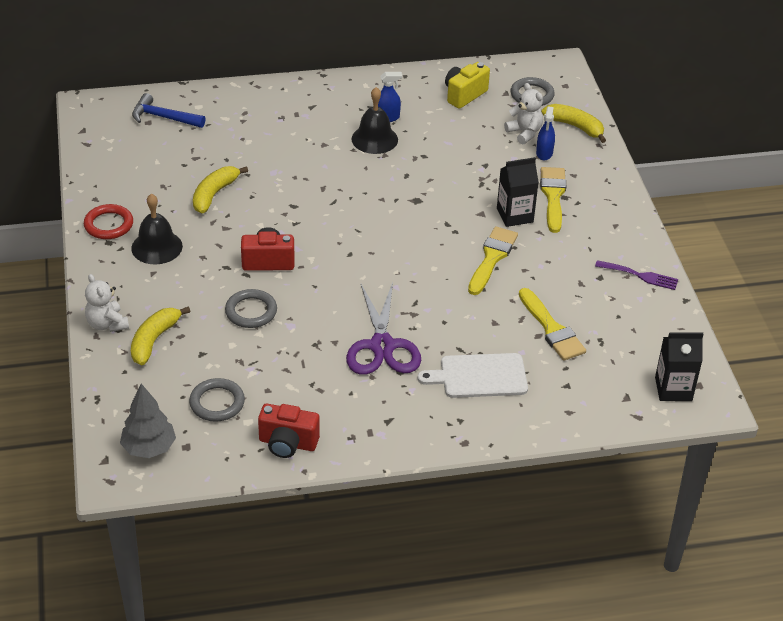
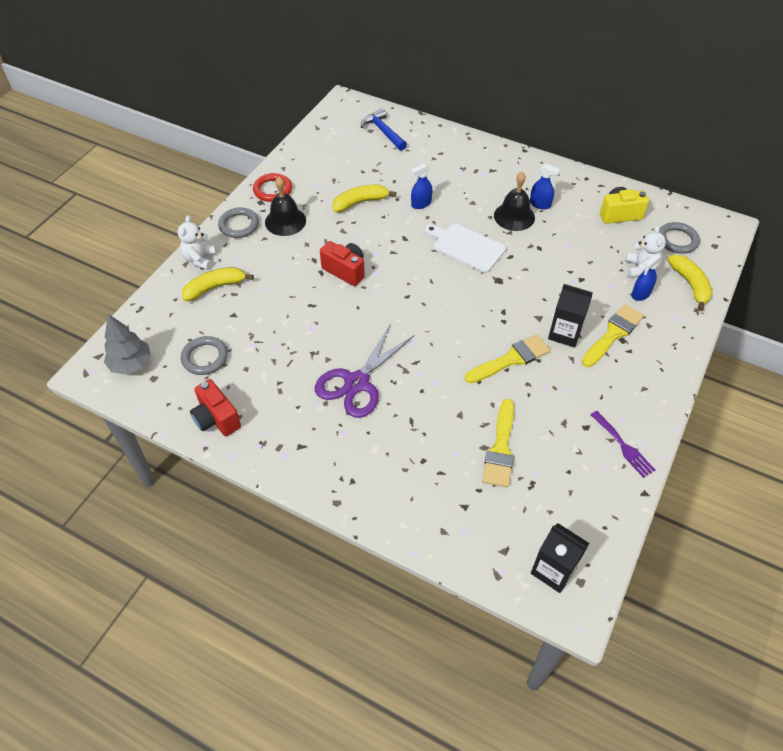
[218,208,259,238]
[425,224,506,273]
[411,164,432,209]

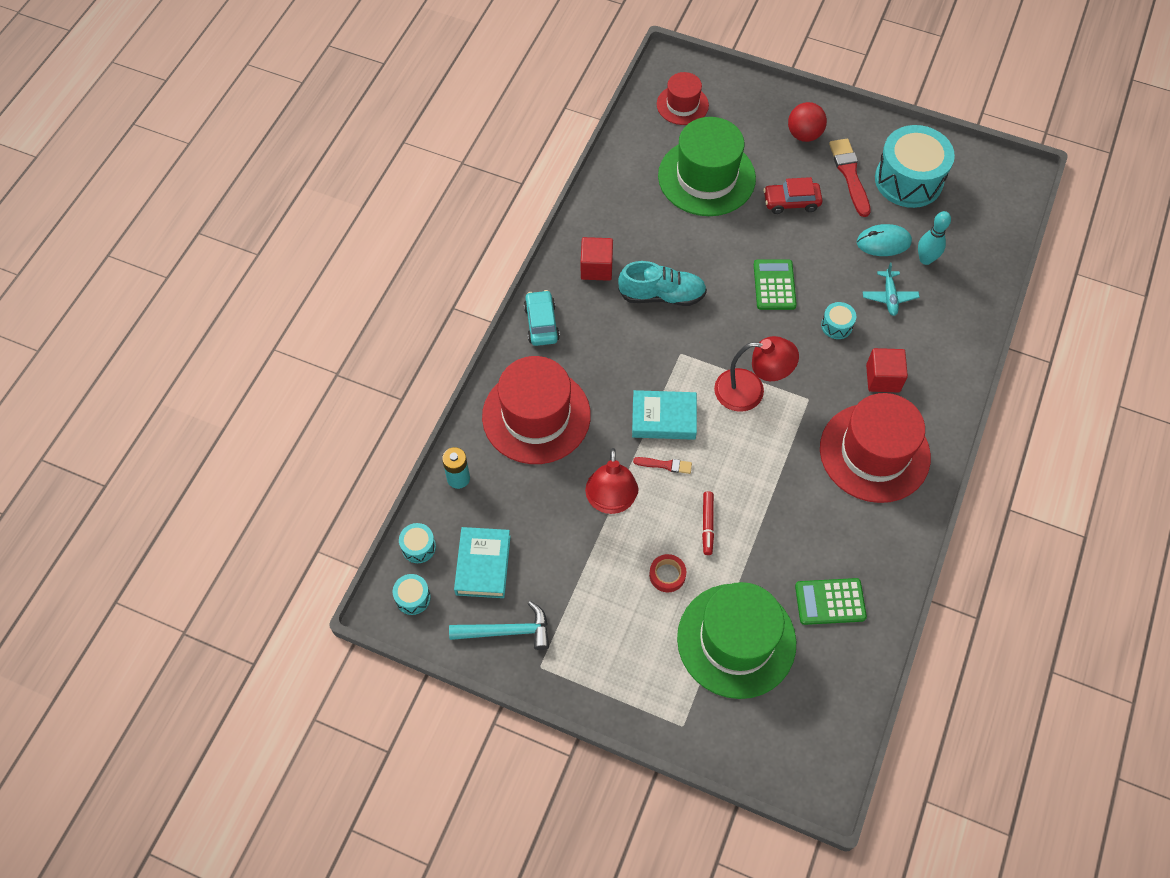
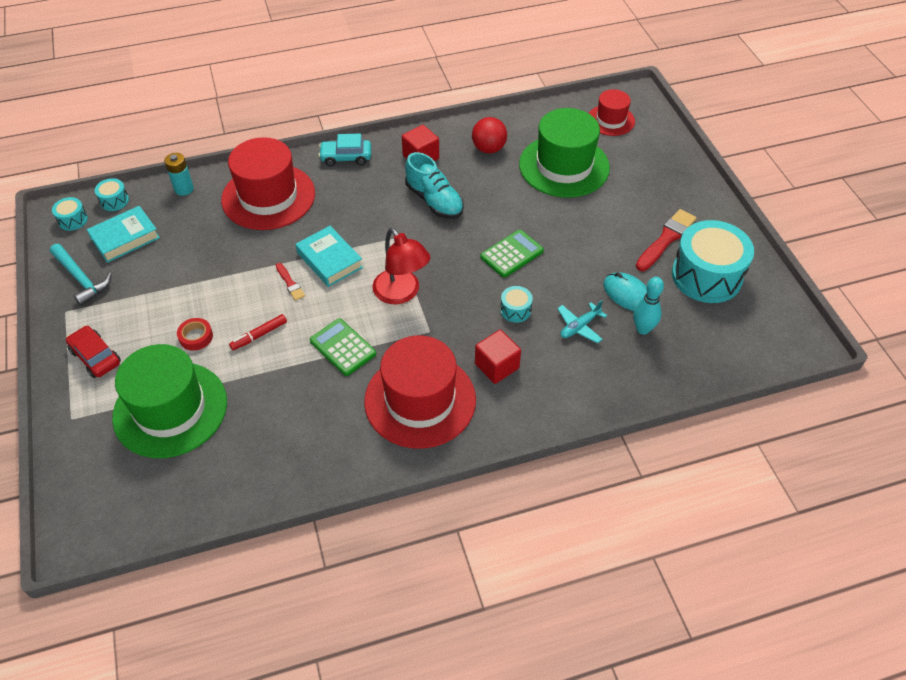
[472,117,507,153]
[66,326,121,378]
[319,134,371,166]
[585,448,639,514] (first image)
[310,318,376,376]

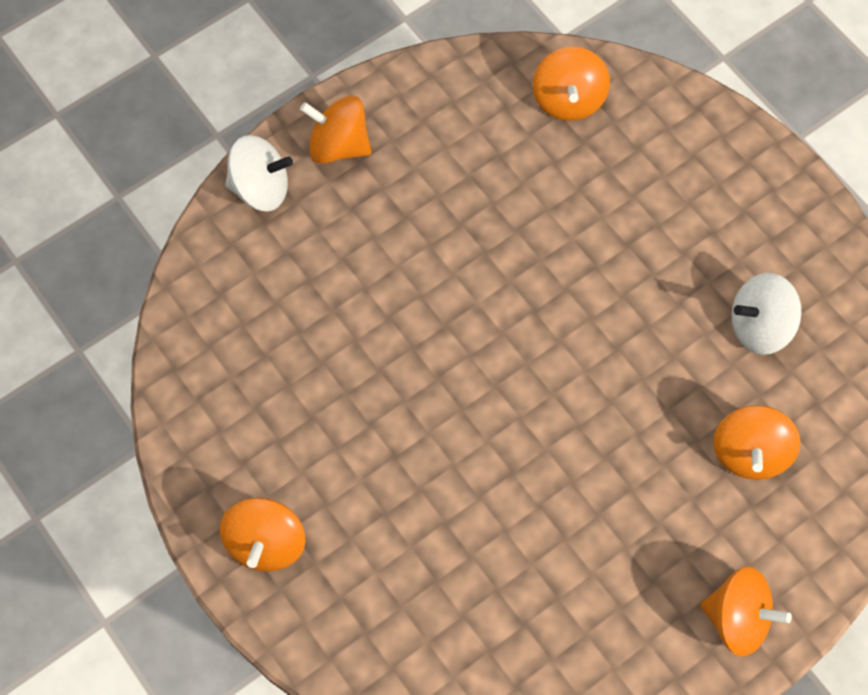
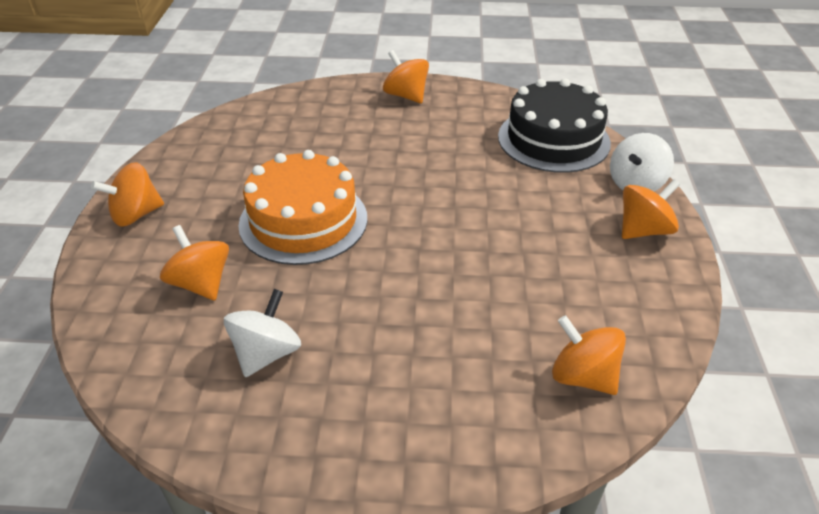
[498,78,611,173]
[238,150,367,265]

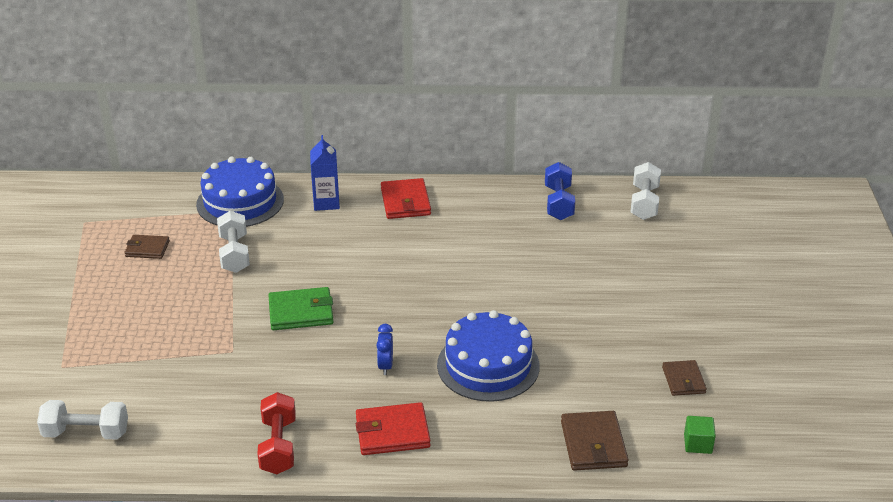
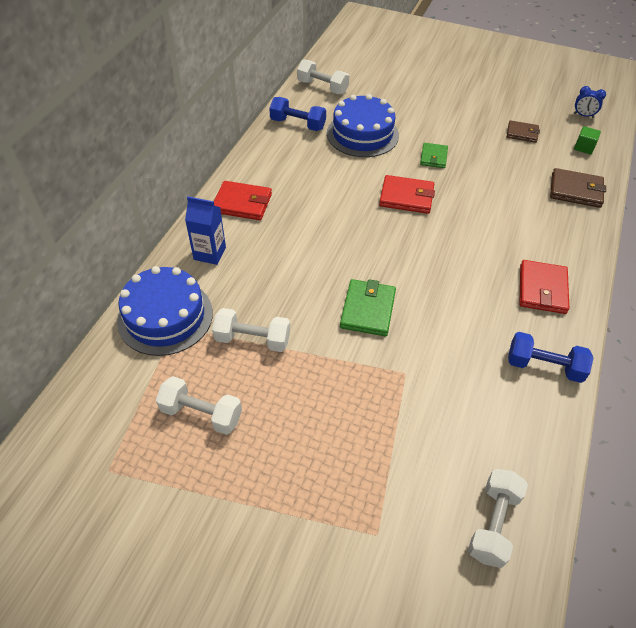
[156,376,242,435]
[327,94,399,157]
[574,86,606,118]
[508,332,593,383]
[420,143,448,168]
[379,175,435,214]

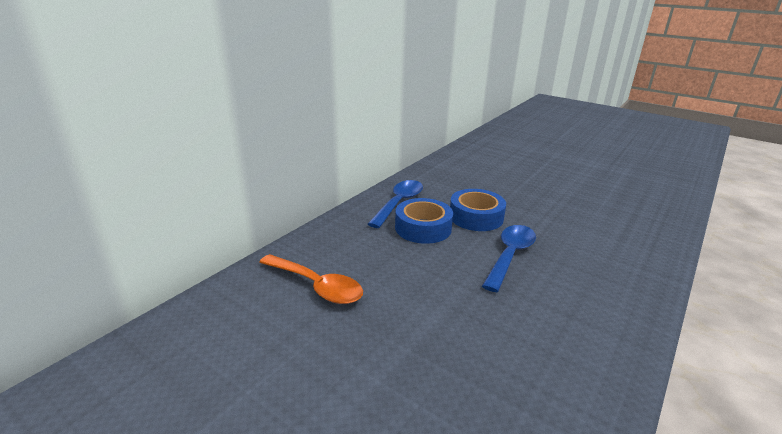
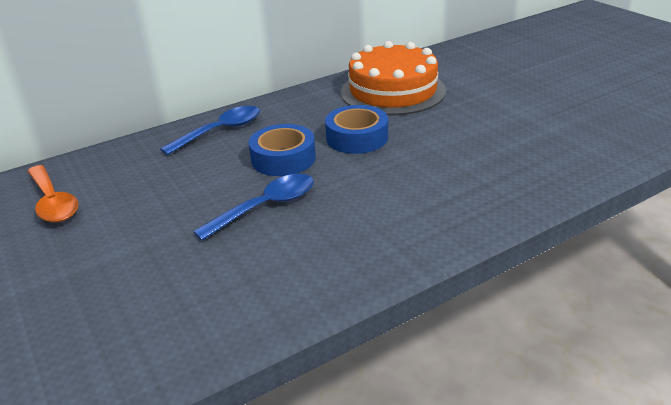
[325,105,388,154]
[341,41,446,116]

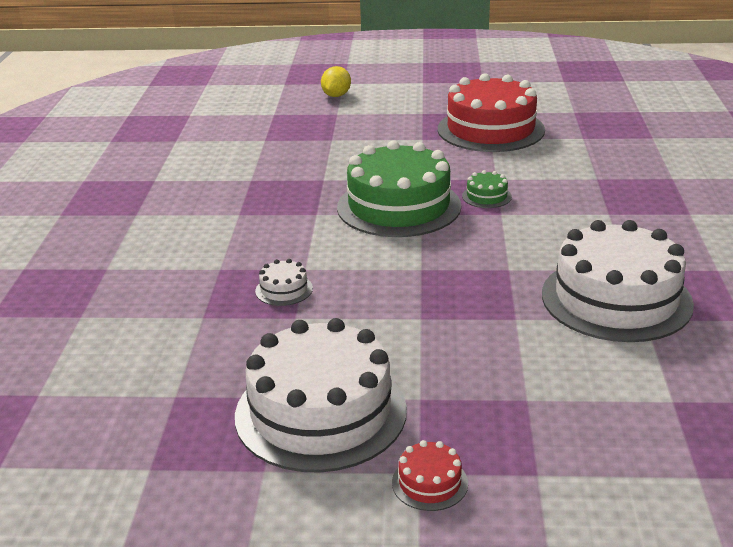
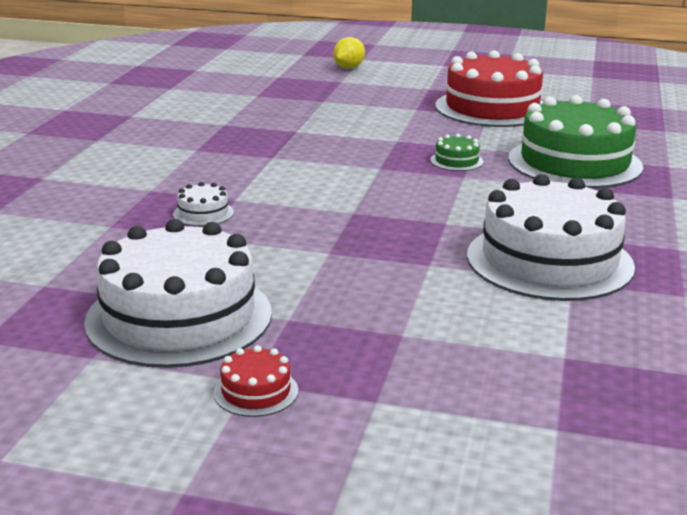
[508,95,643,188]

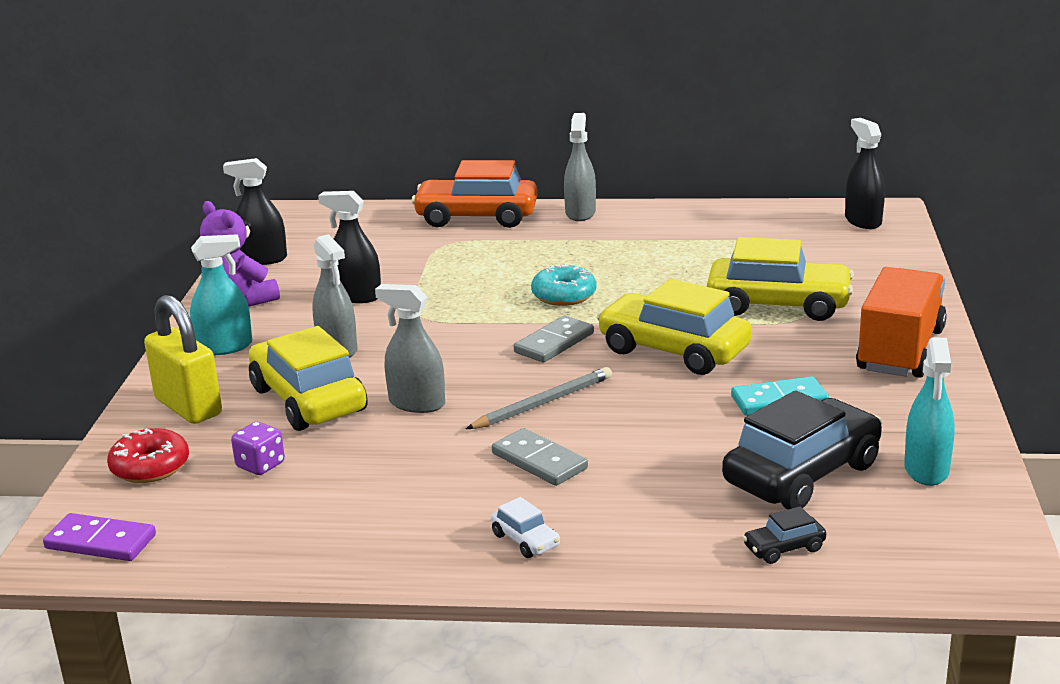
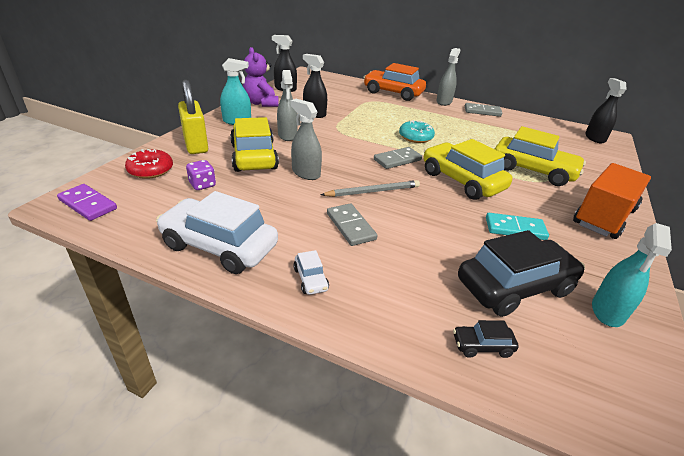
[465,103,502,117]
[156,191,278,274]

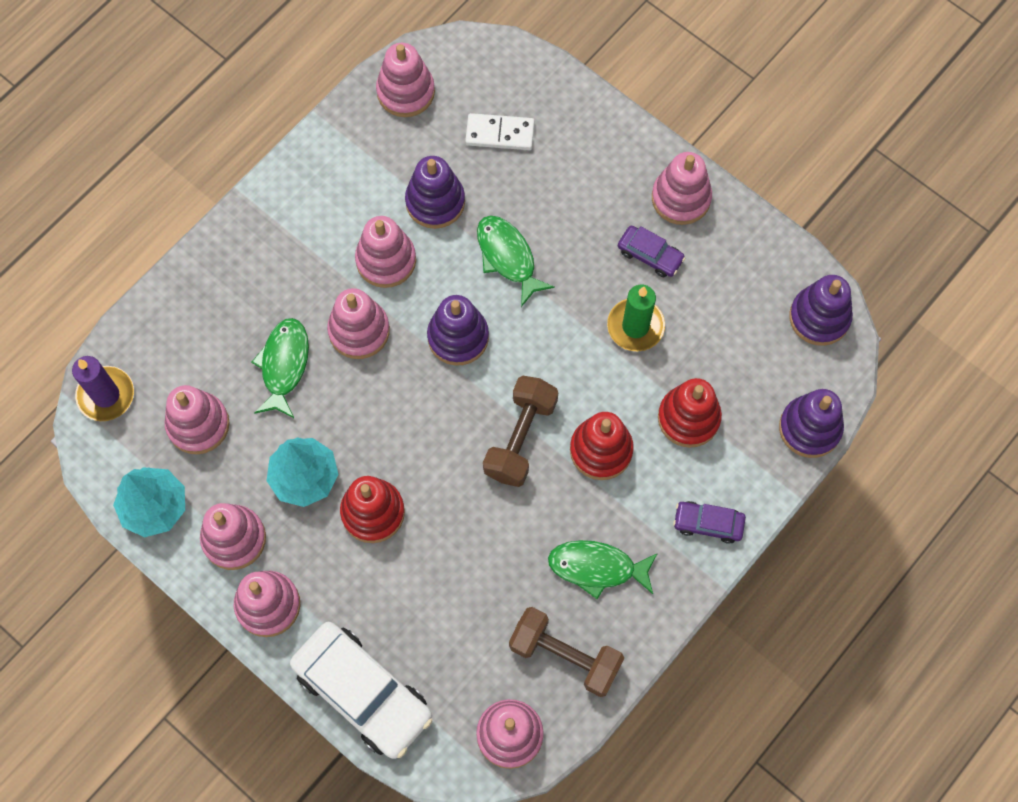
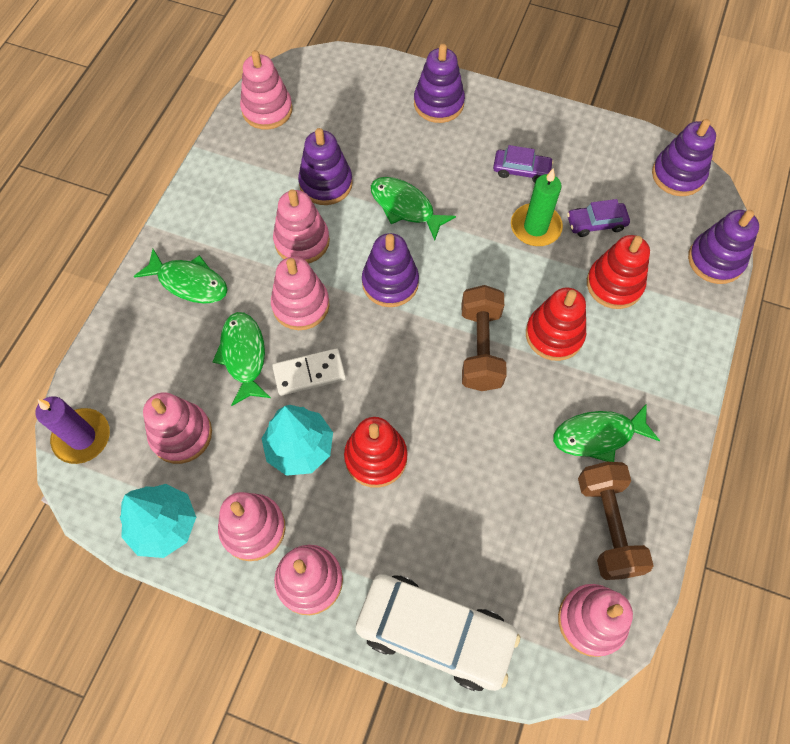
[272,349,346,396]
[652,152,712,225] (first image)
[567,199,630,237]
[578,462,654,580]
[414,44,465,123]
[133,249,228,304]

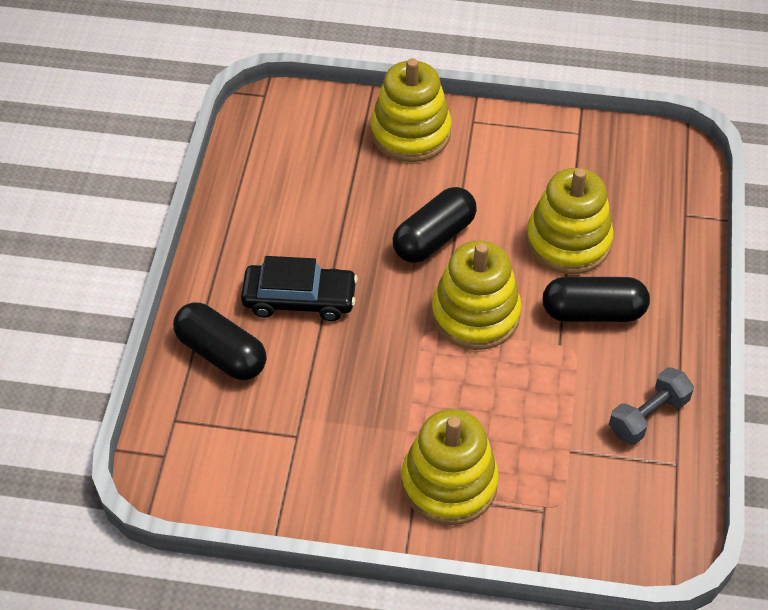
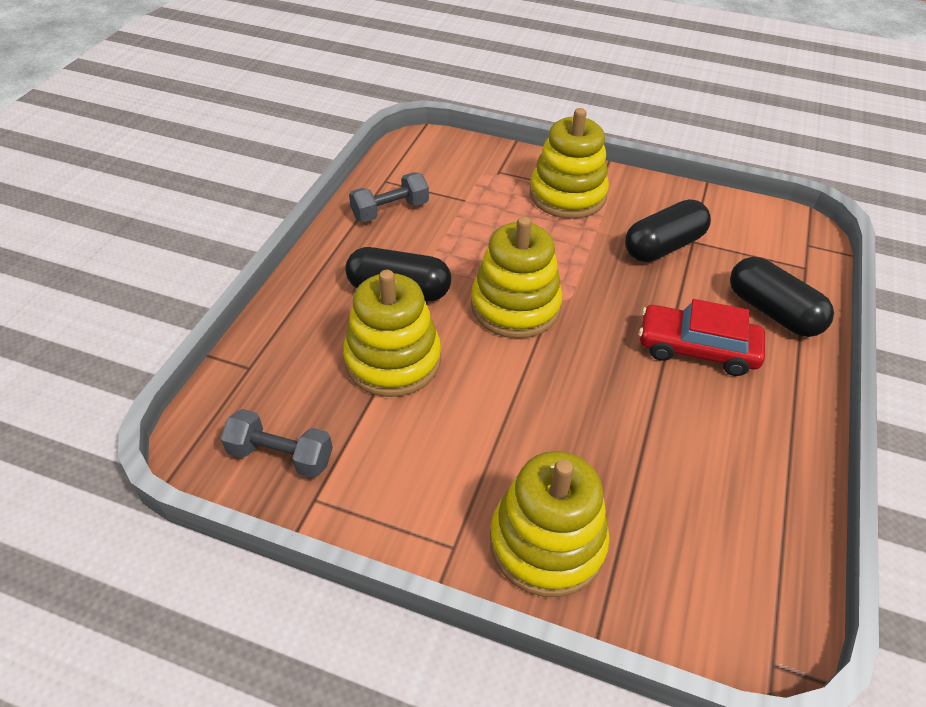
[625,199,711,262]
[639,299,765,376]
[221,409,333,478]

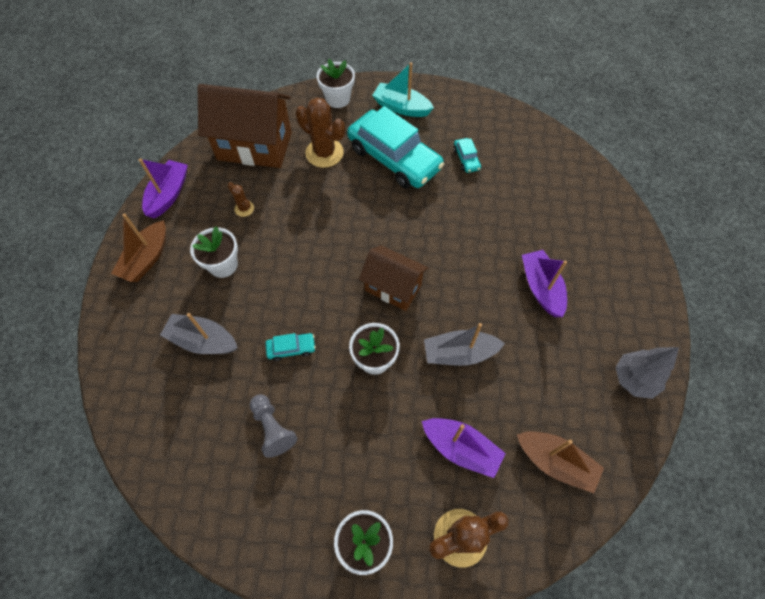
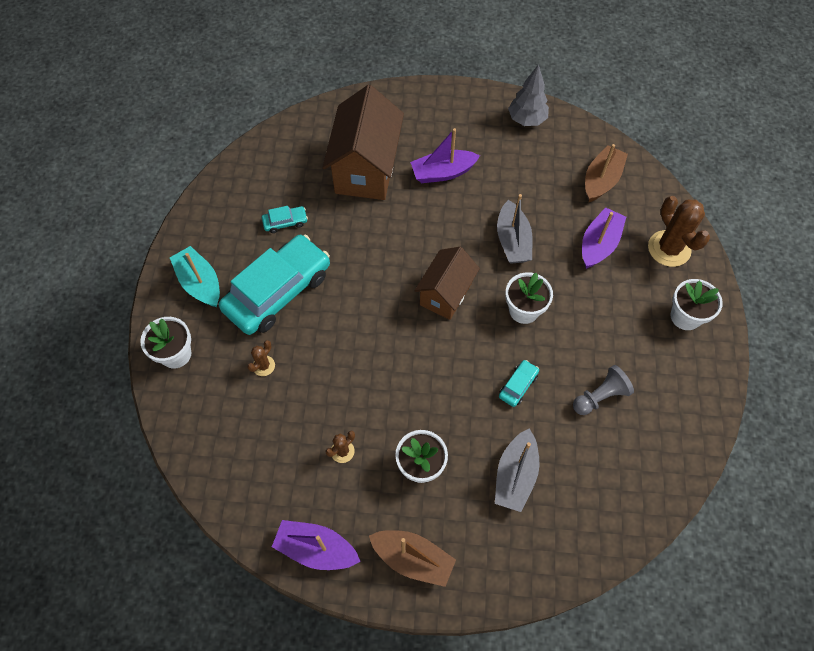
[170,246,220,307]
[322,85,404,200]
[247,340,275,376]
[499,360,539,407]

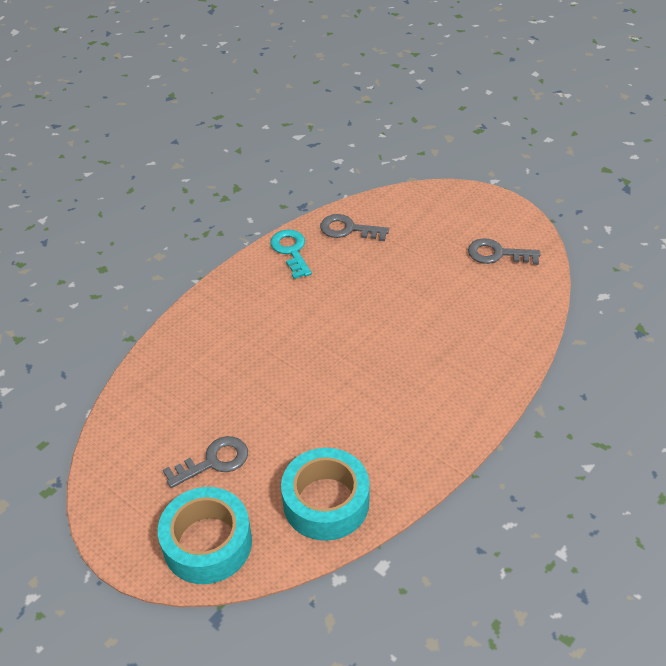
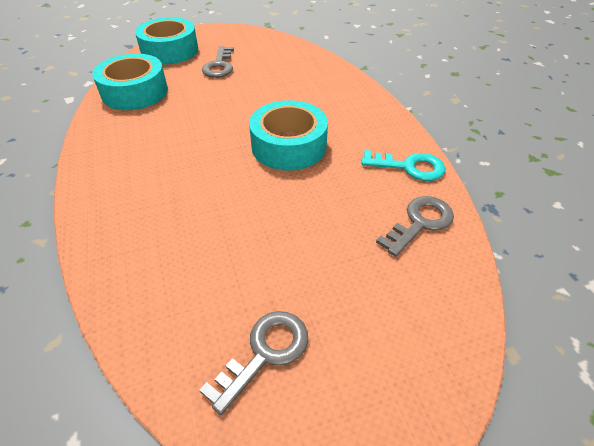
[249,100,328,171]

